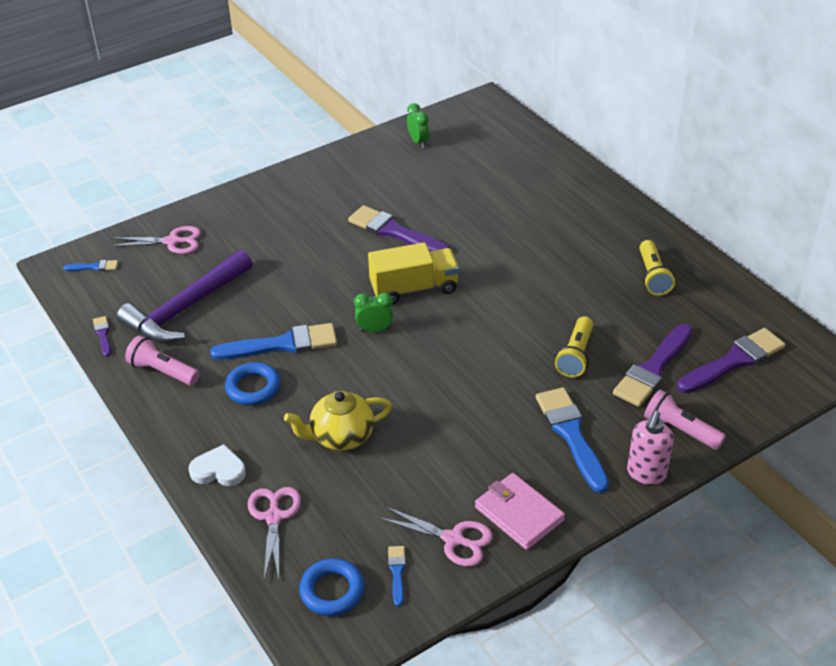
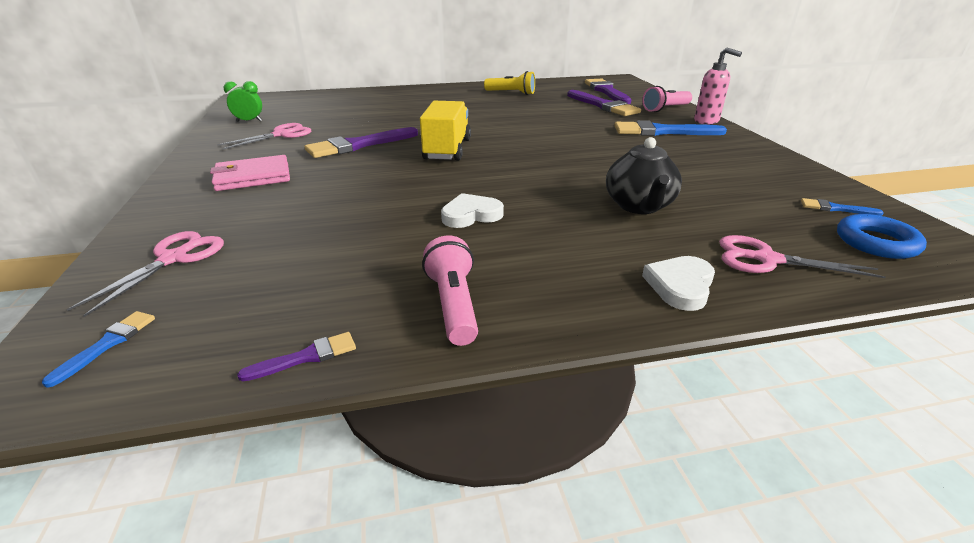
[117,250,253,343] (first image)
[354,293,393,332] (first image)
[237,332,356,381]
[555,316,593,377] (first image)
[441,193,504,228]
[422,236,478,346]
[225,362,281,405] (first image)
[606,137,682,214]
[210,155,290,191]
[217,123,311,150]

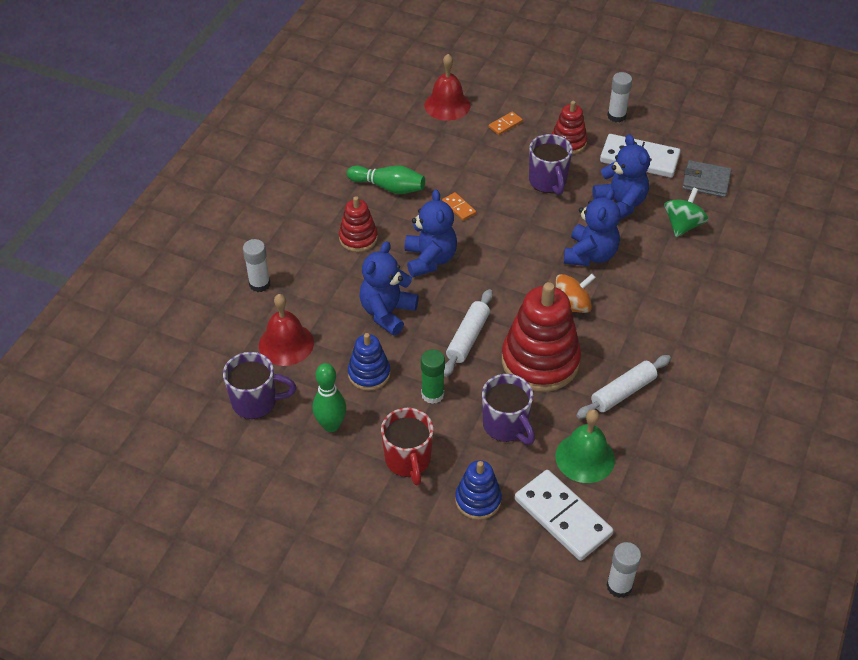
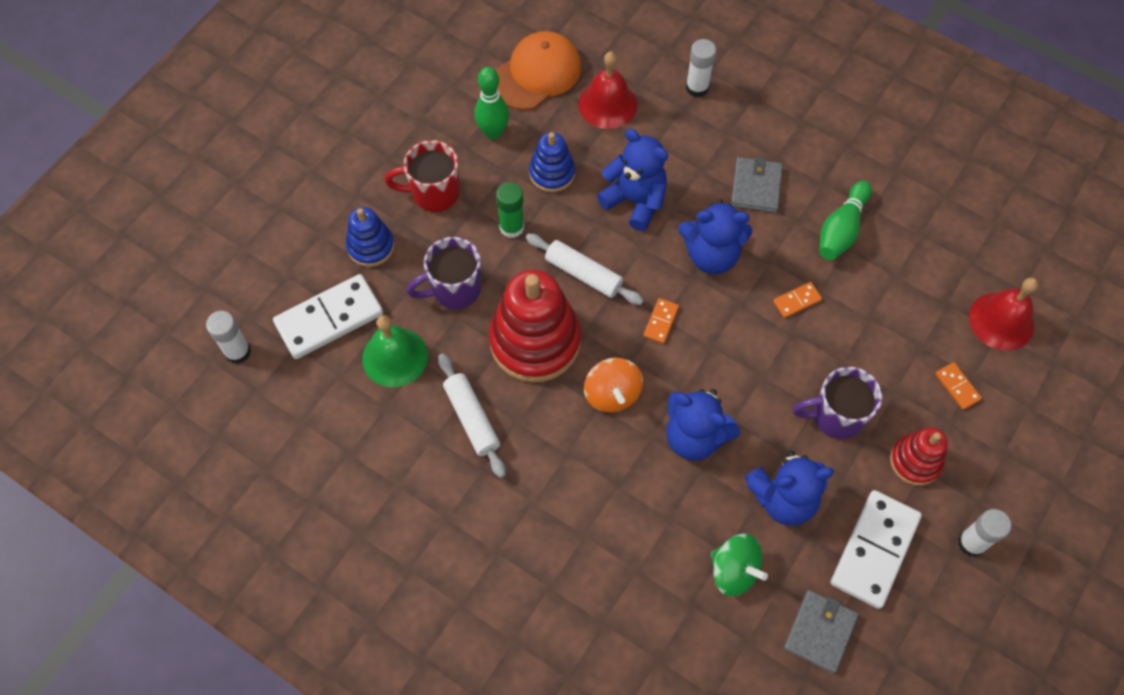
[731,157,783,213]
[495,31,581,110]
[644,298,679,344]

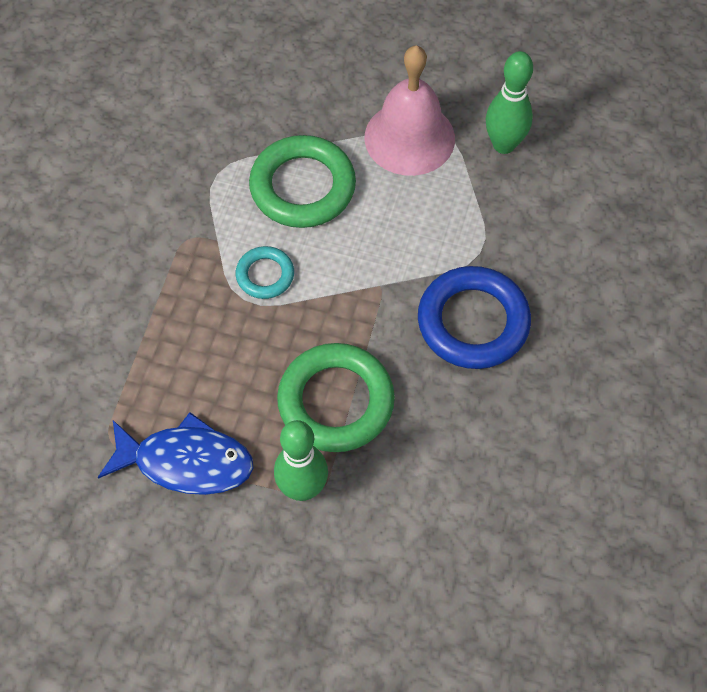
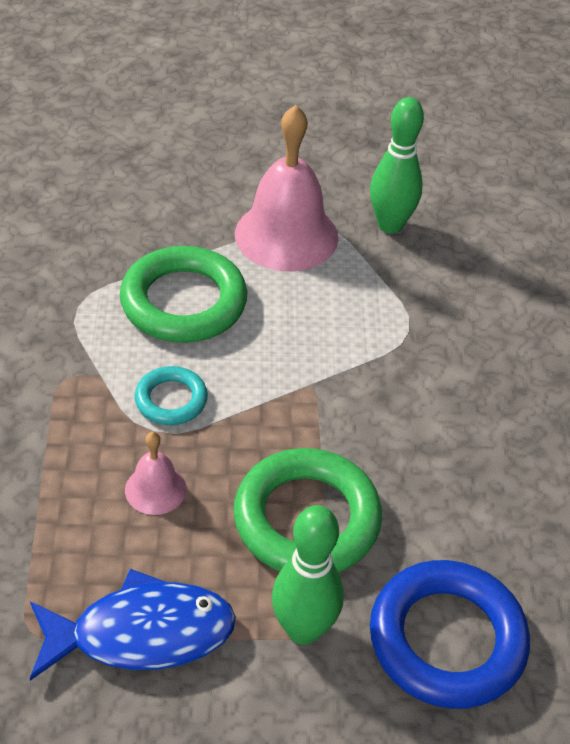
[370,560,530,709]
[125,432,187,515]

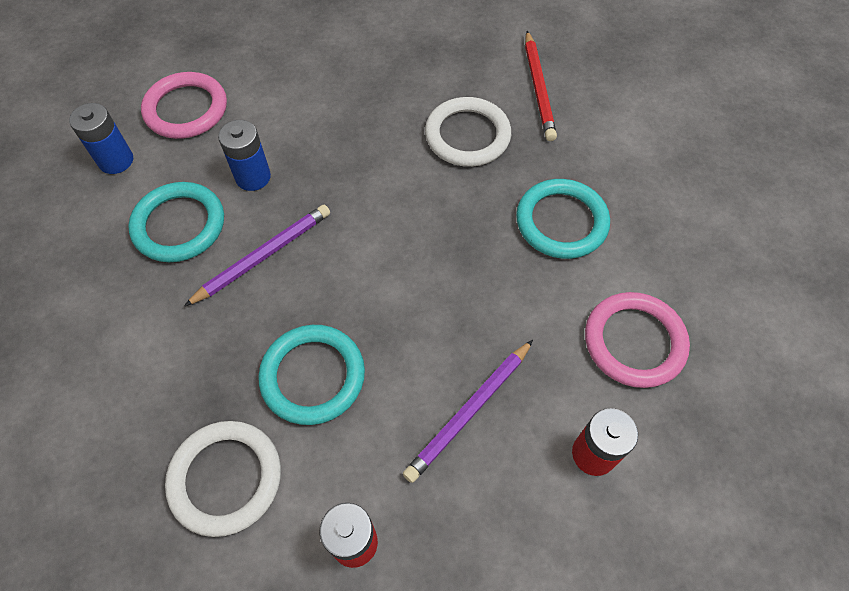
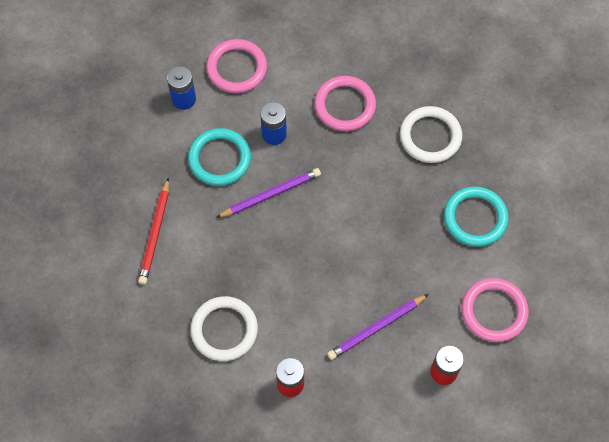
[138,177,169,285]
[258,325,365,425] (first image)
[314,76,376,131]

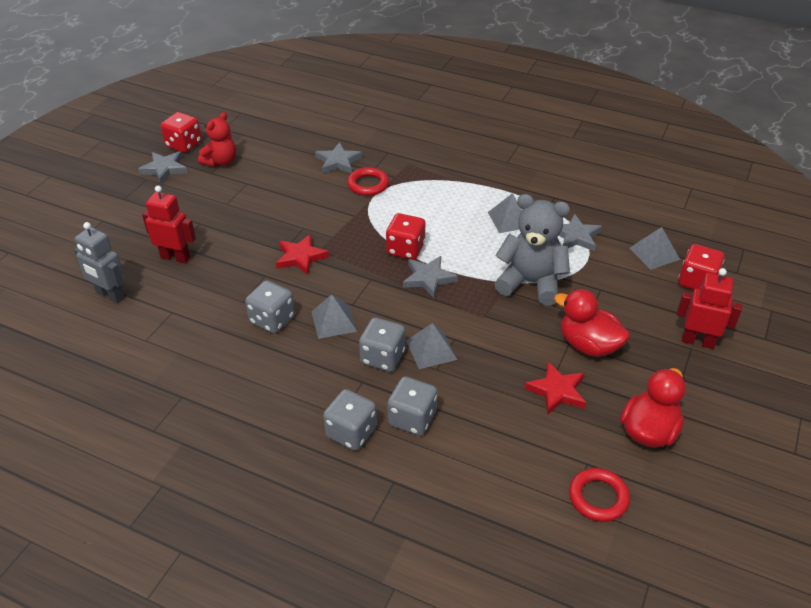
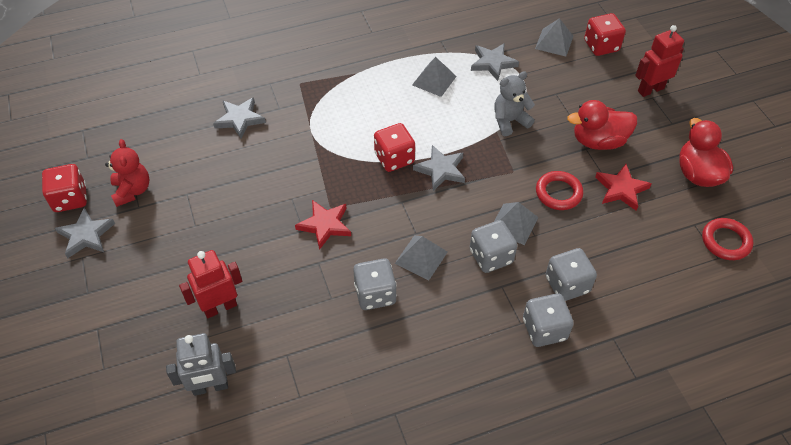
[536,171,583,210]
[494,71,535,136]

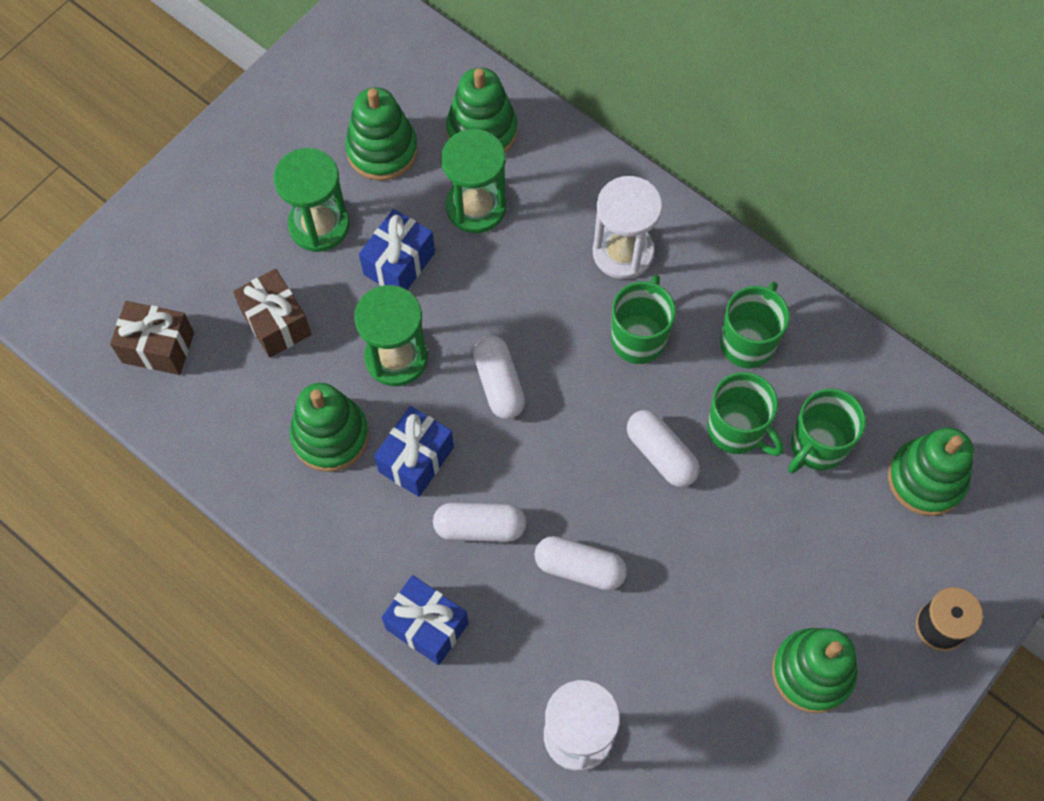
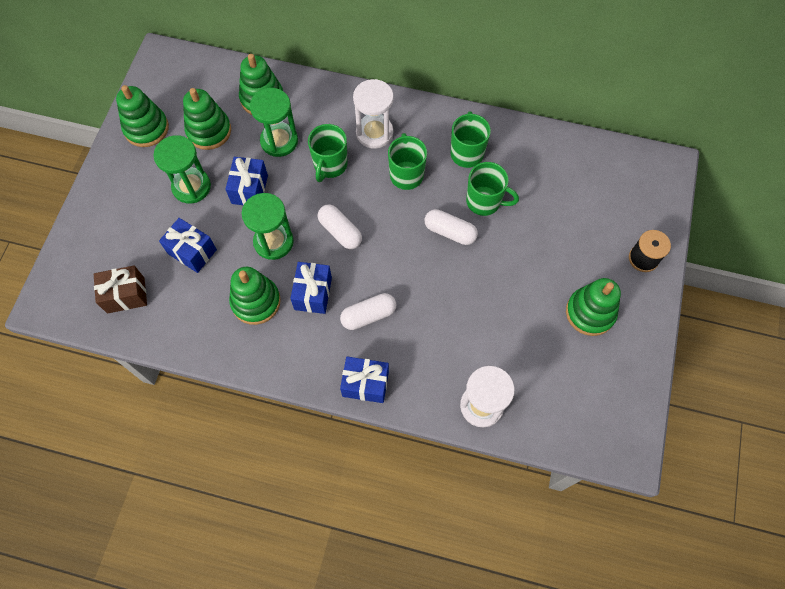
[159,218,217,273]
[308,124,347,182]
[116,85,169,147]
[534,536,627,590] (first image)

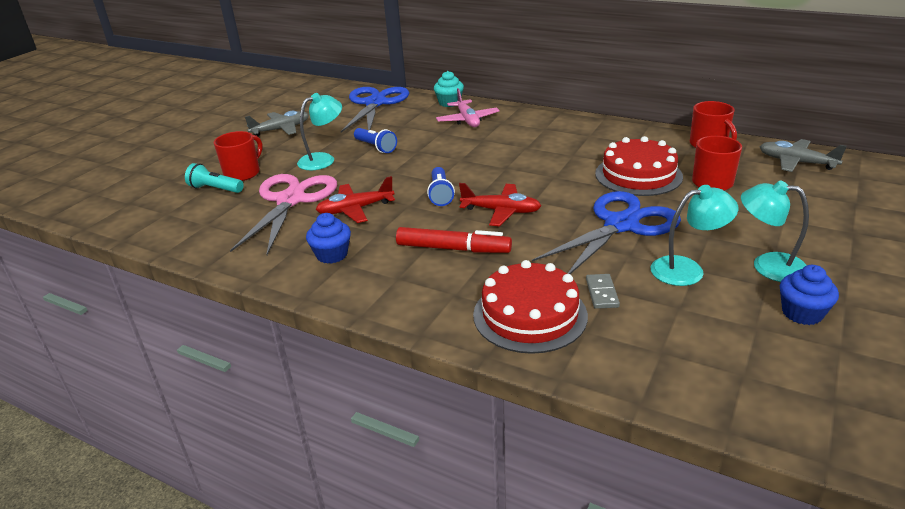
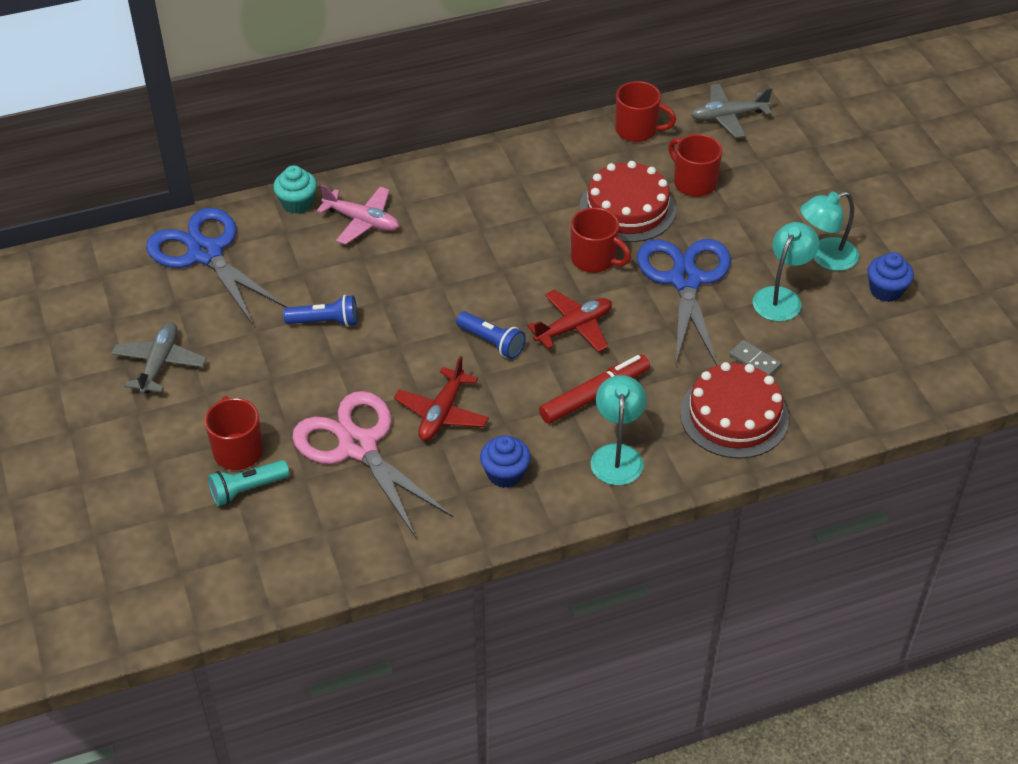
[591,375,646,485]
[571,208,631,273]

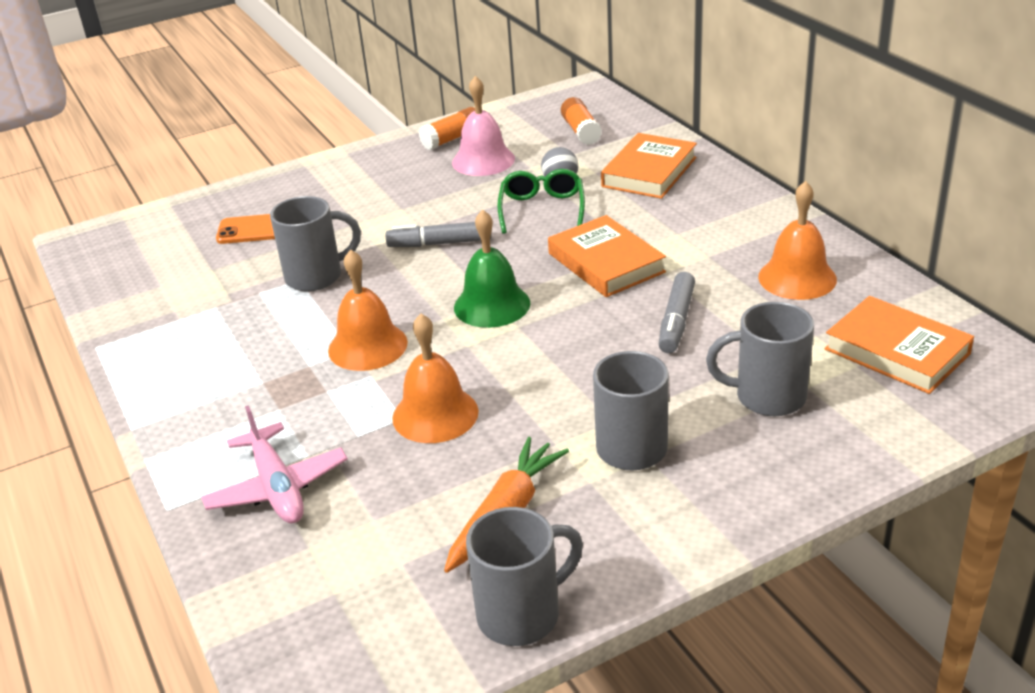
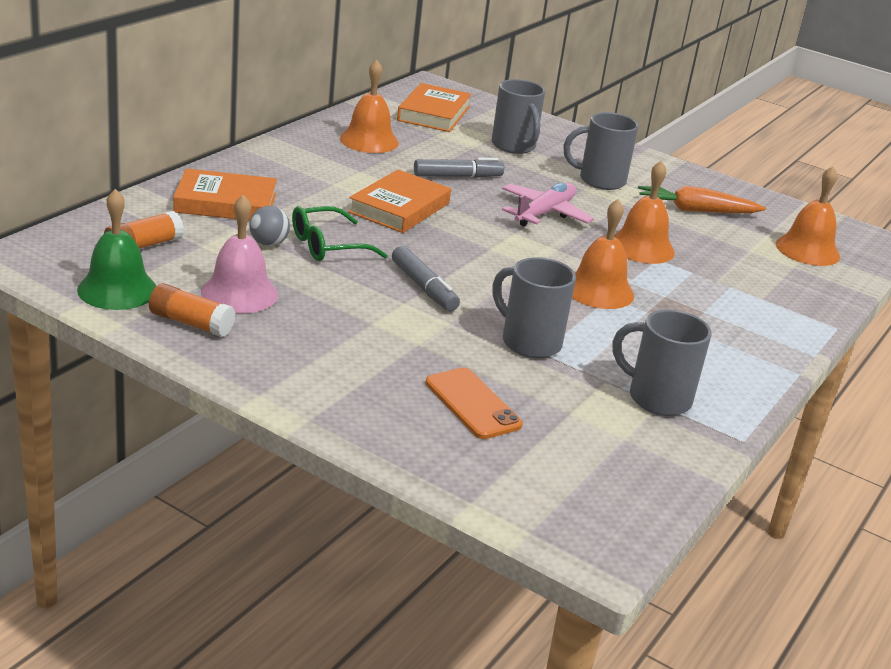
[77,189,156,310]
[502,183,594,226]
[613,310,711,416]
[776,166,840,266]

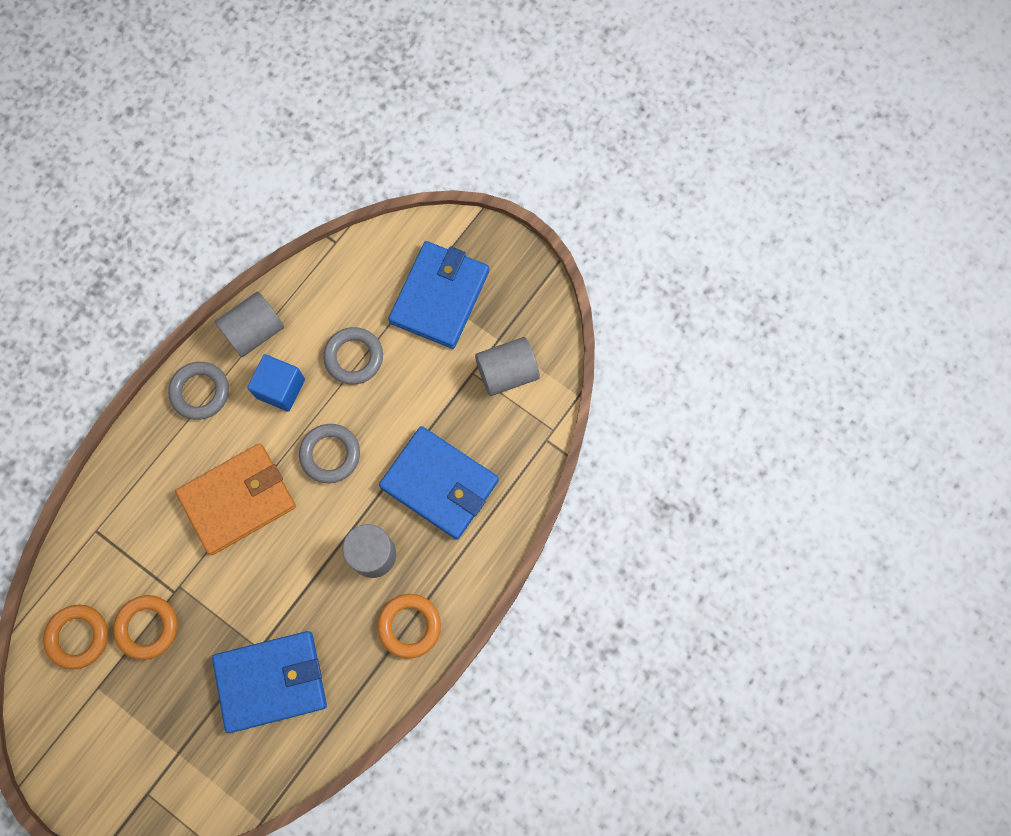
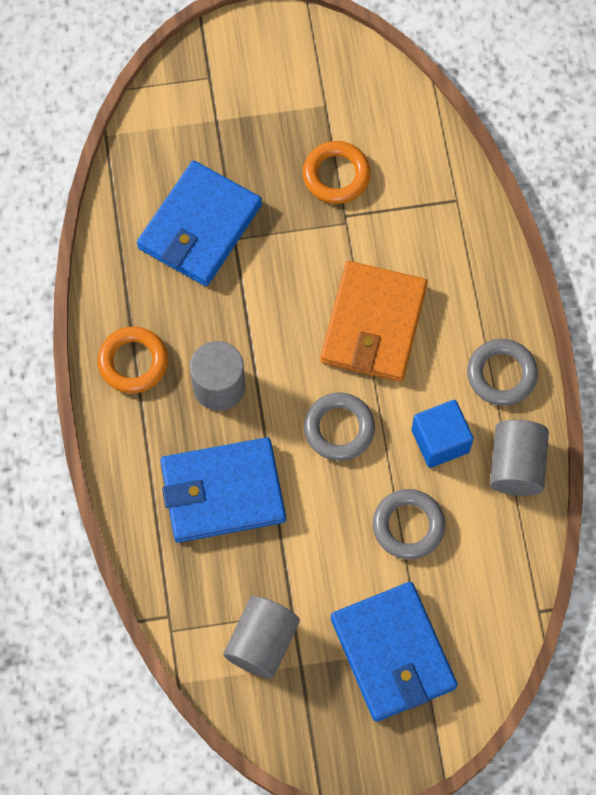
[43,604,108,670] (first image)

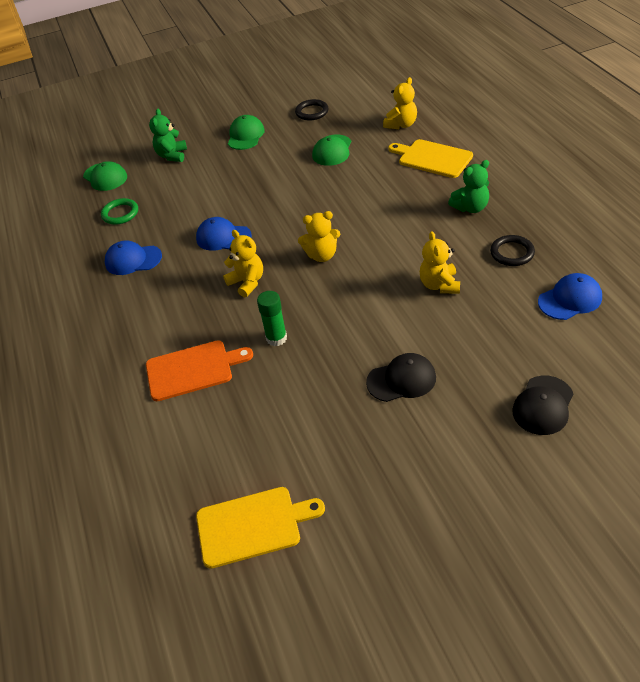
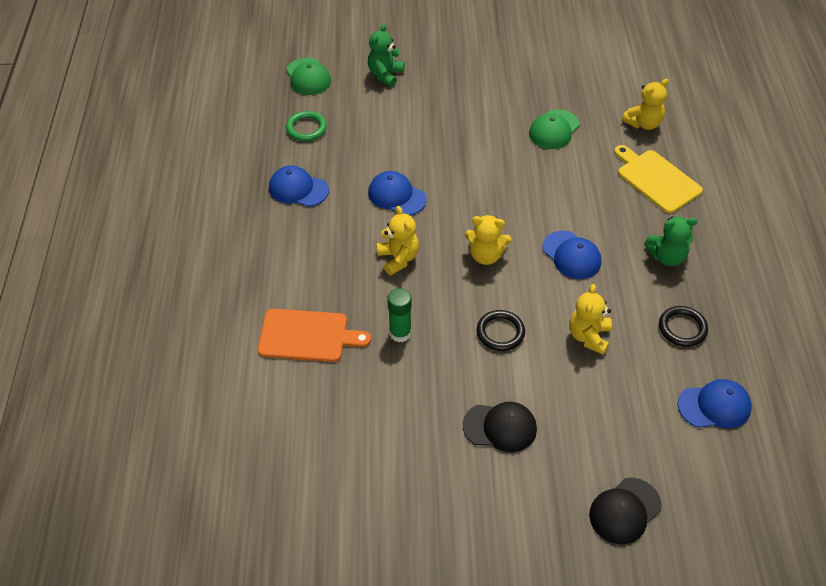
[477,310,525,351]
[228,115,265,150] (first image)
[196,487,325,569] (first image)
[542,231,601,279]

